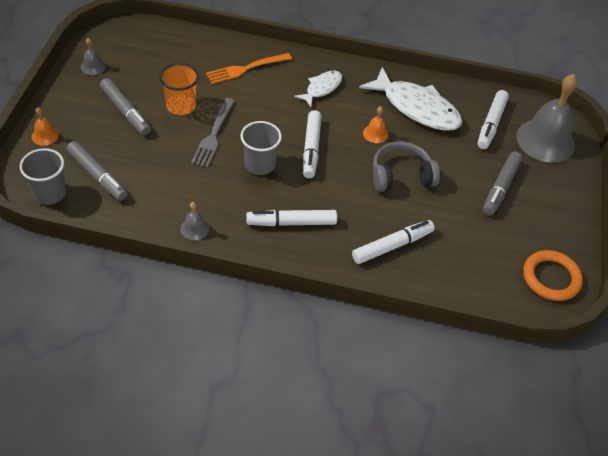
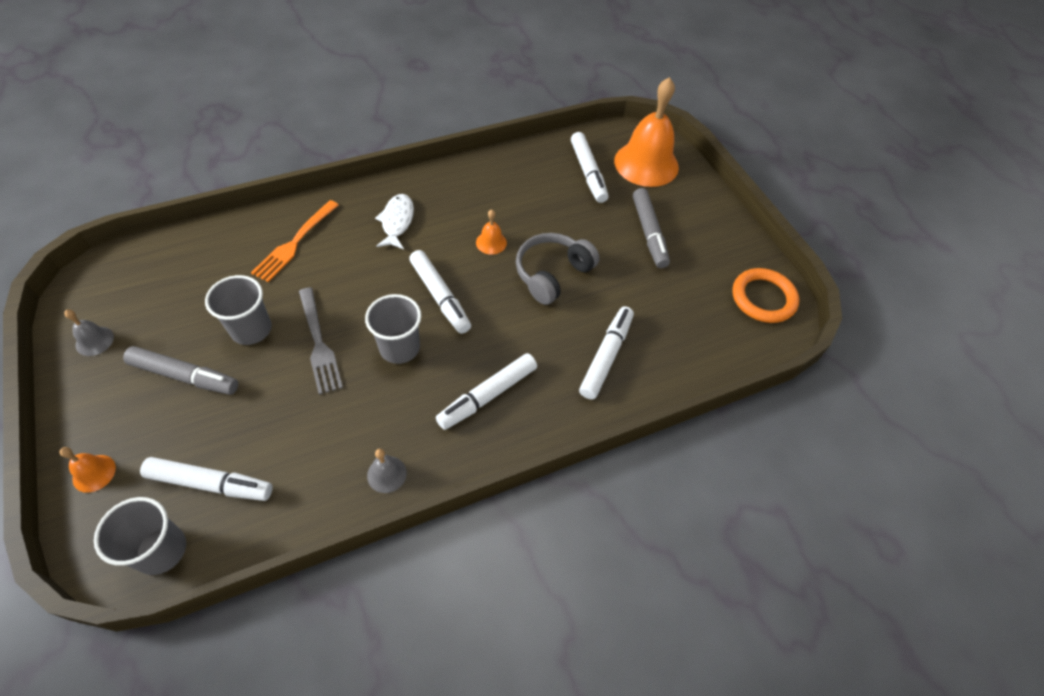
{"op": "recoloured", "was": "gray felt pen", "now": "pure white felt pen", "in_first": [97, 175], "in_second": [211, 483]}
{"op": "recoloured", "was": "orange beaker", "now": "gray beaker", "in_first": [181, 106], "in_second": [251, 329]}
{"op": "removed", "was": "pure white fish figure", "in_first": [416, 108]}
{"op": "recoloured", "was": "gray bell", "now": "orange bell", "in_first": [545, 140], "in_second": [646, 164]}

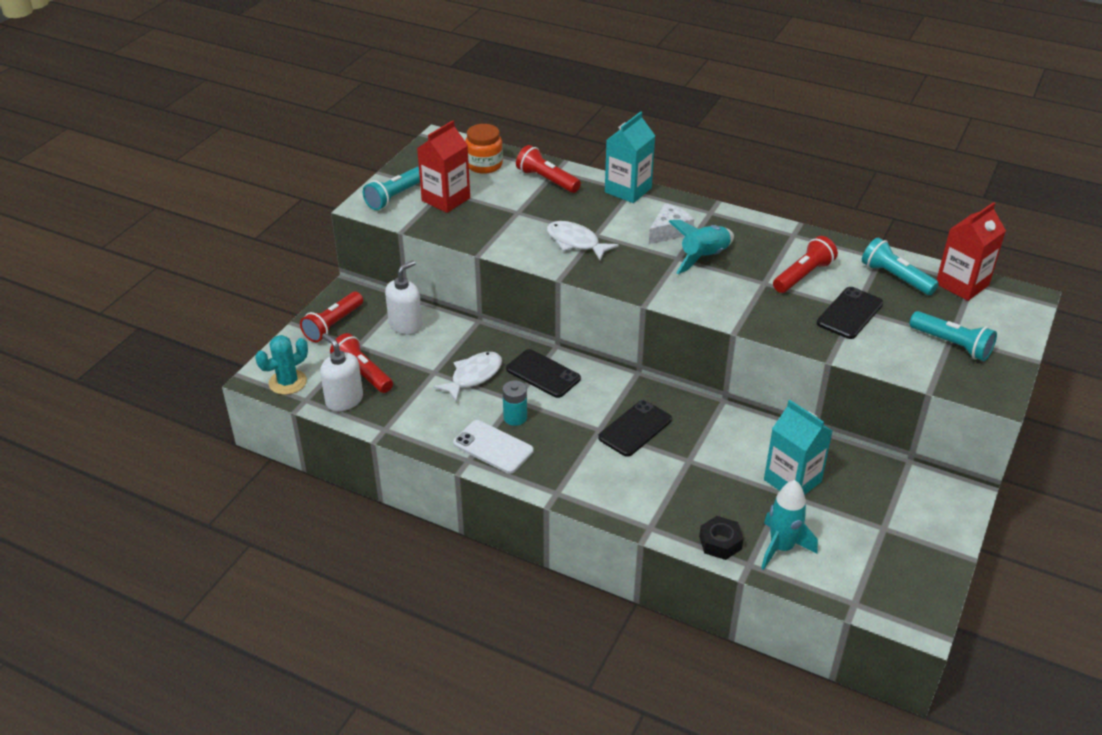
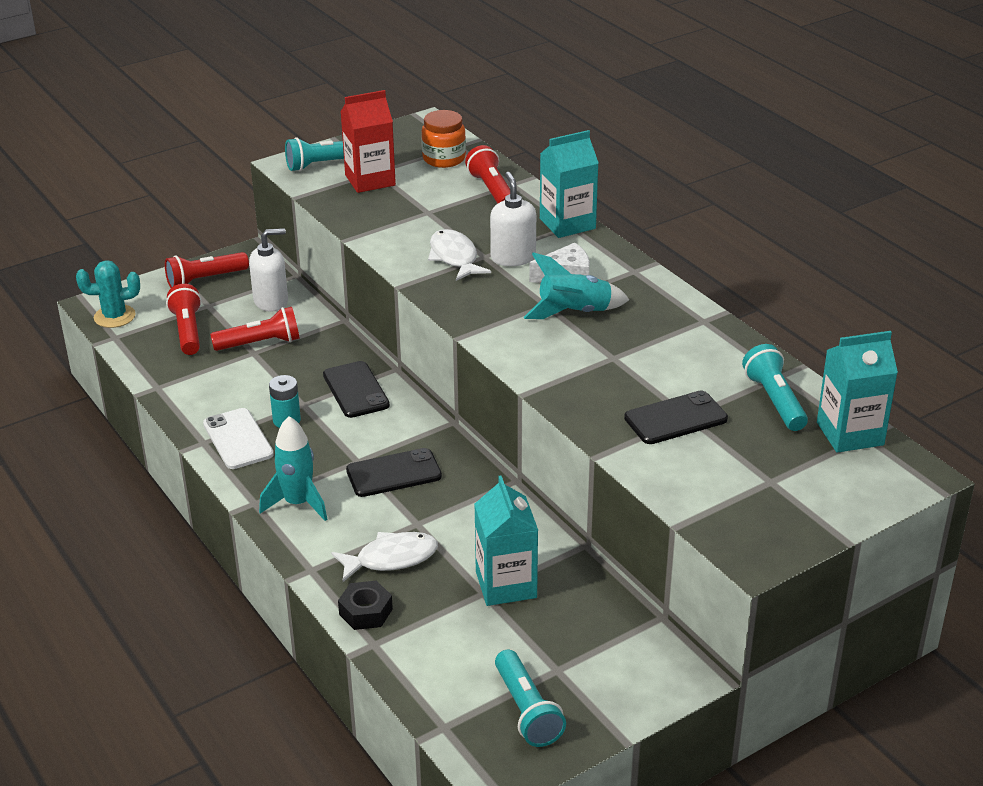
{"op": "moved", "was": "pure white pump bottle", "in_first": [344, 400], "in_second": [513, 257]}
{"op": "moved", "was": "pure white fish figure", "in_first": [473, 376], "in_second": [391, 559]}
{"op": "moved", "was": "aqua toy rocket", "in_first": [781, 548], "in_second": [298, 503]}
{"op": "moved", "was": "scarlet flashlight", "in_first": [803, 275], "in_second": [260, 343]}
{"op": "moved", "was": "aqua flashlight", "in_first": [952, 345], "in_second": [526, 710]}
{"op": "recoloured", "was": "scarlet carton", "now": "aqua carton", "in_first": [962, 284], "in_second": [850, 434]}

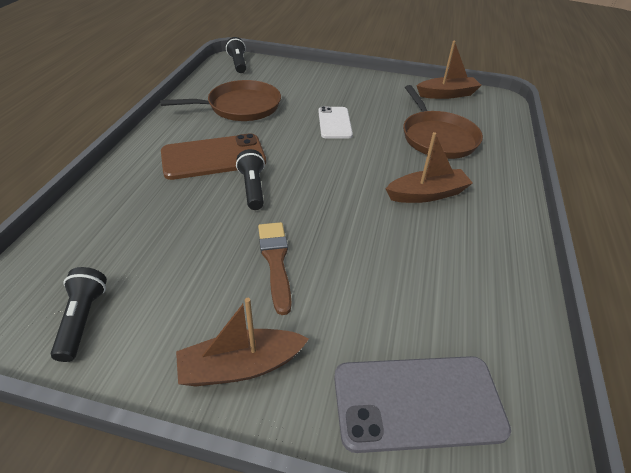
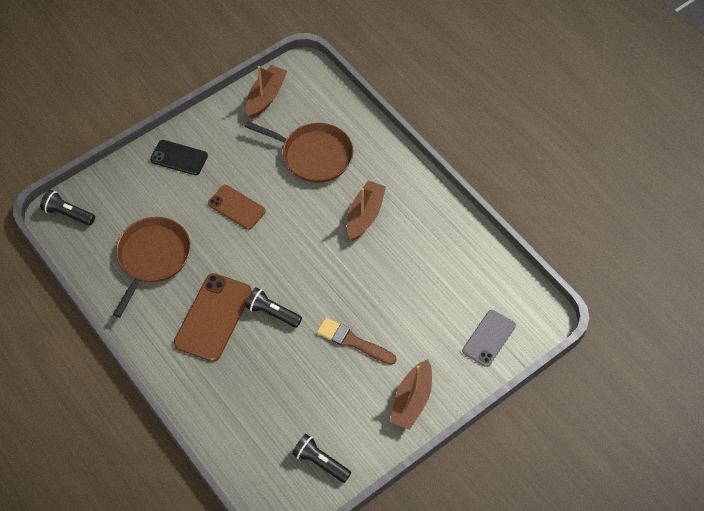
{"op": "recoloured", "was": "pure white mobile phone", "now": "brown mobile phone", "in_first": [334, 123], "in_second": [236, 207]}
{"op": "resized", "was": "gray mobile phone", "in_first": [417, 402], "in_second": [488, 338], "ratio": 0.64}
{"op": "added", "now": "jet-black mobile phone", "in_second": [179, 158]}

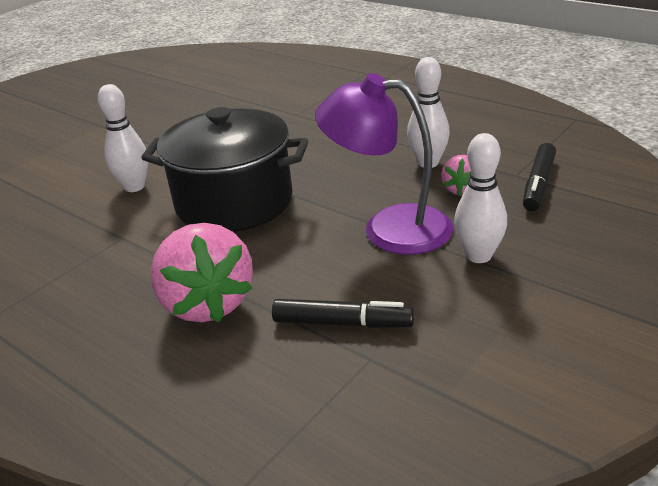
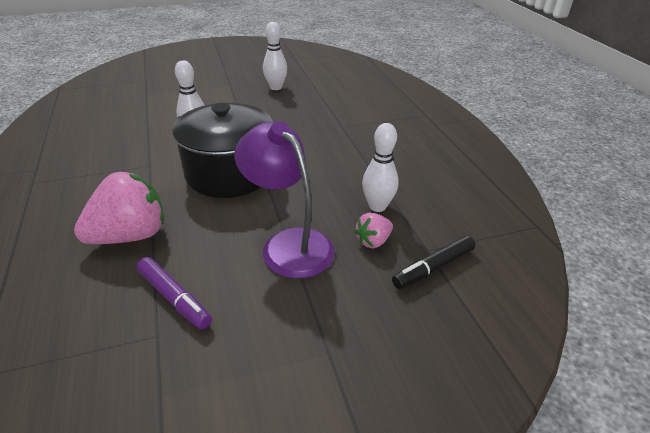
{"op": "turned", "was": "pink toy strawberry", "in_first": [207, 303], "in_second": [130, 235], "clockwise": -135}
{"op": "recoloured", "was": "jet-black felt pen", "now": "purple felt pen", "in_first": [342, 323], "in_second": [174, 298]}
{"op": "moved", "was": "pure white bowling pin", "in_first": [478, 256], "in_second": [276, 87]}

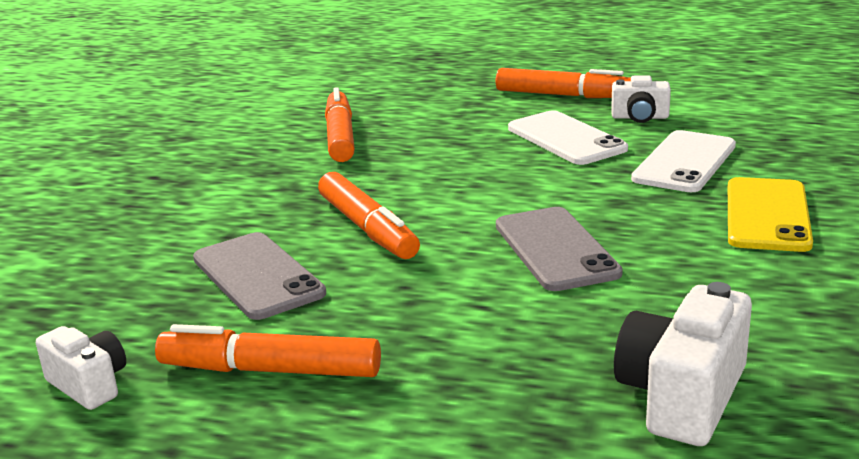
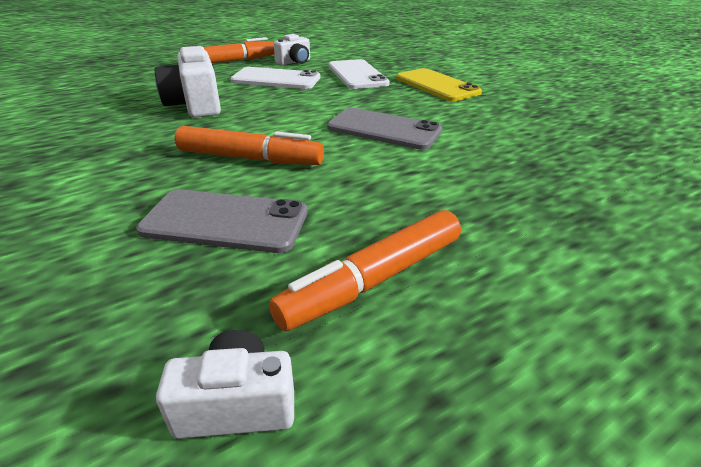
{"op": "removed", "was": "orange felt pen", "in_first": [340, 137]}
{"op": "moved", "was": "pure white camera", "in_first": [682, 397], "in_second": [195, 105]}

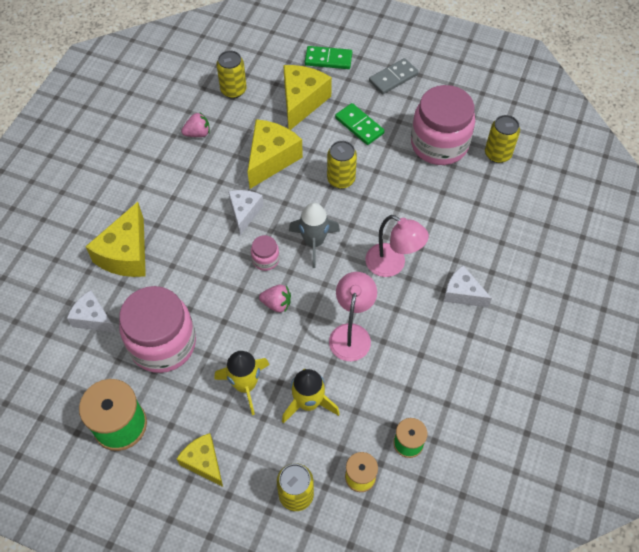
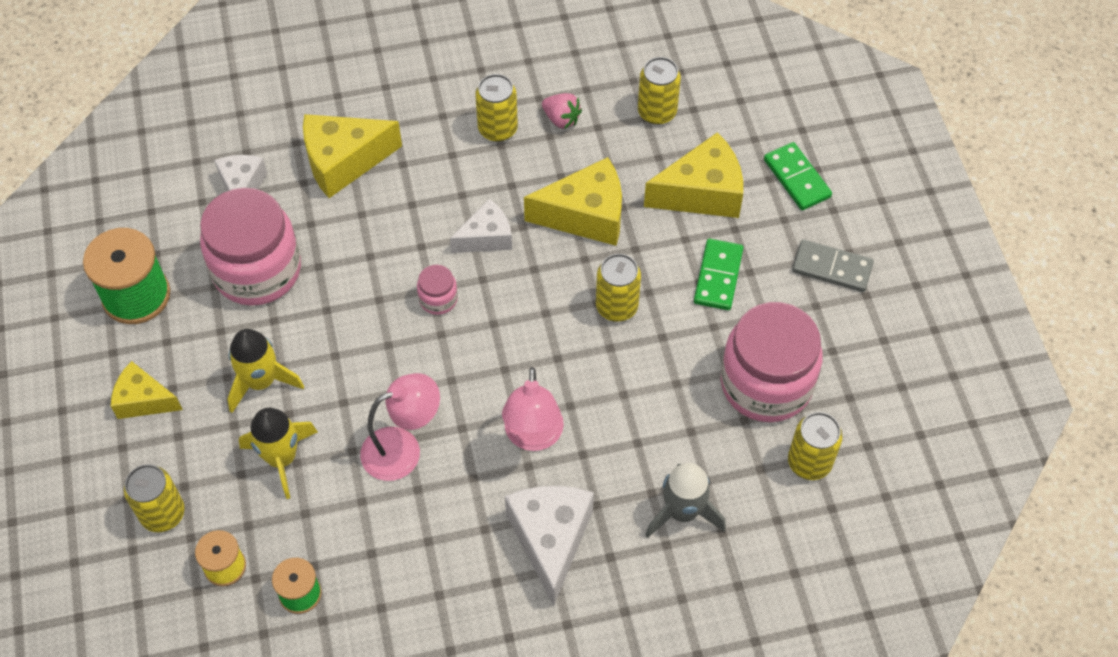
{"op": "turned", "was": "yellow piece of cheese", "in_first": [204, 462], "in_second": [144, 400], "clockwise": -90}
{"op": "removed", "was": "pink toy strawberry", "in_first": [277, 304]}
{"op": "moved", "was": "gray toy rocket", "in_first": [314, 242], "in_second": [682, 512]}
{"op": "resized", "was": "pure white piece of cheese", "in_first": [462, 293], "in_second": [550, 540], "ratio": 1.6}
{"op": "added", "now": "yellow tin", "in_second": [497, 129]}

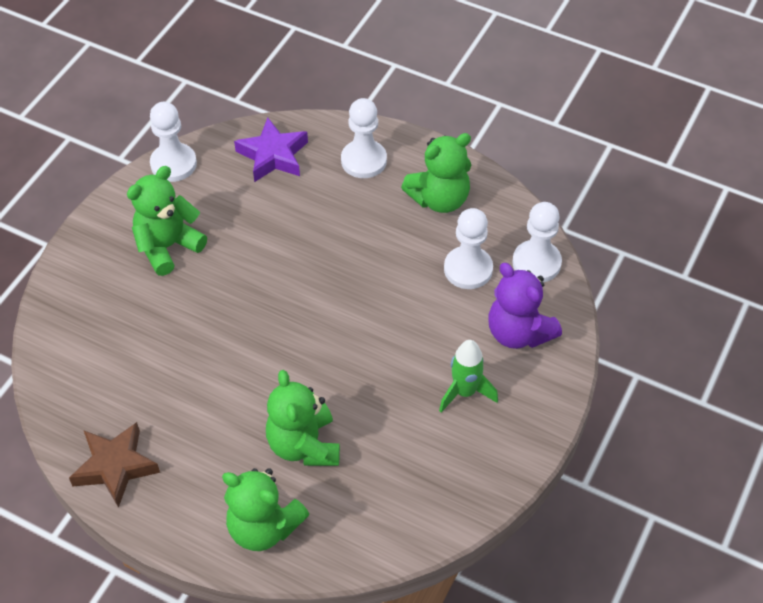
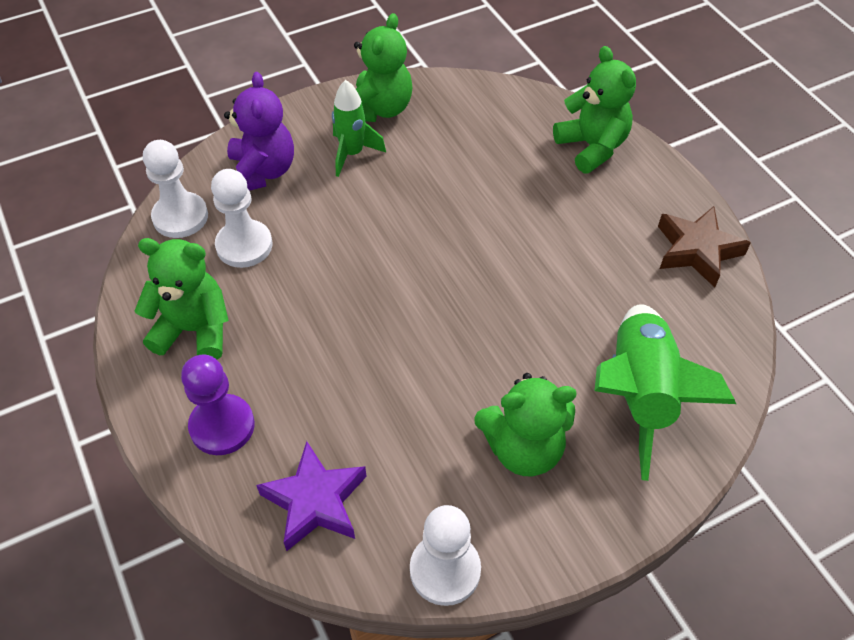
{"op": "moved", "was": "green teddy bear", "in_first": [304, 445], "in_second": [379, 109]}
{"op": "recoloured", "was": "pure white chess pawn", "now": "purple chess pawn", "in_first": [364, 160], "in_second": [222, 426]}
{"op": "added", "now": "green toy rocket", "in_second": [640, 395]}

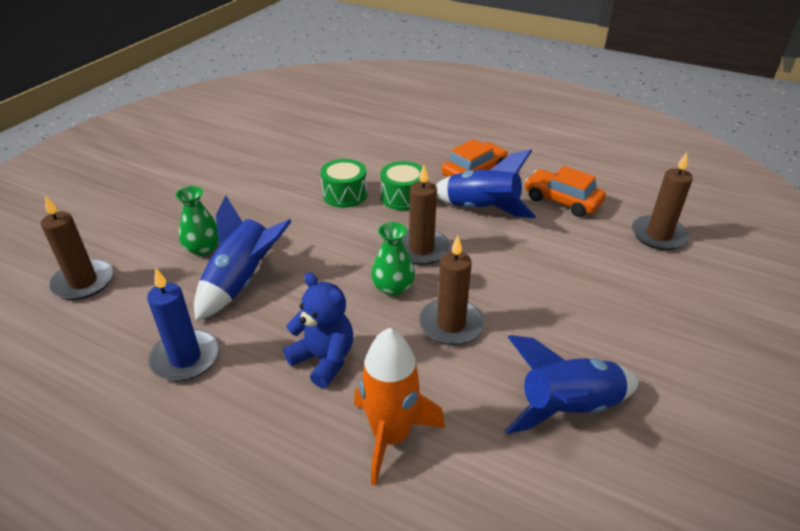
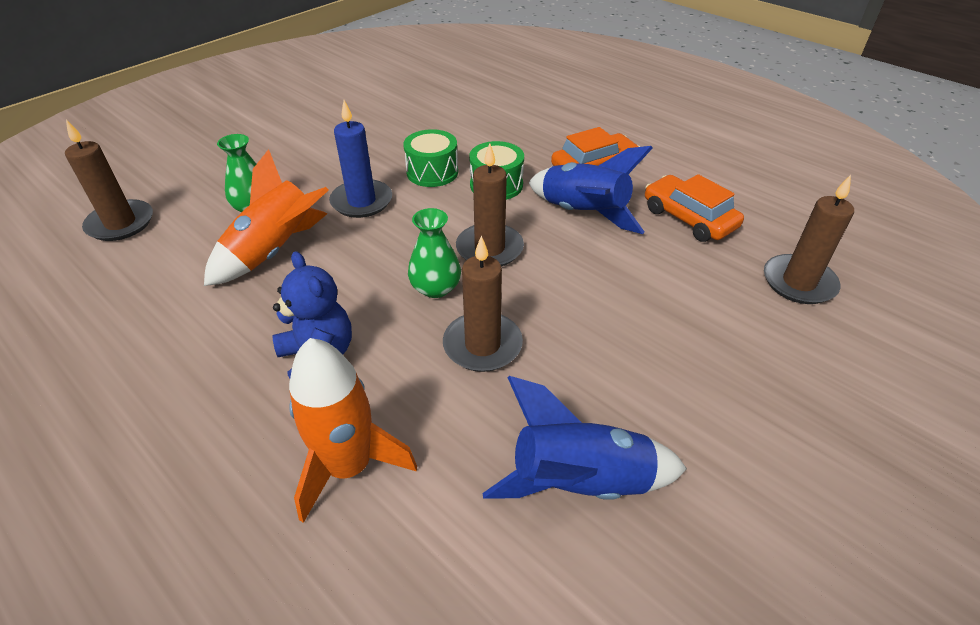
{"op": "moved", "was": "blue candle", "in_first": [185, 358], "in_second": [362, 201]}
{"op": "recoloured", "was": "blue toy rocket", "now": "orange toy rocket", "in_first": [242, 282], "in_second": [275, 252]}

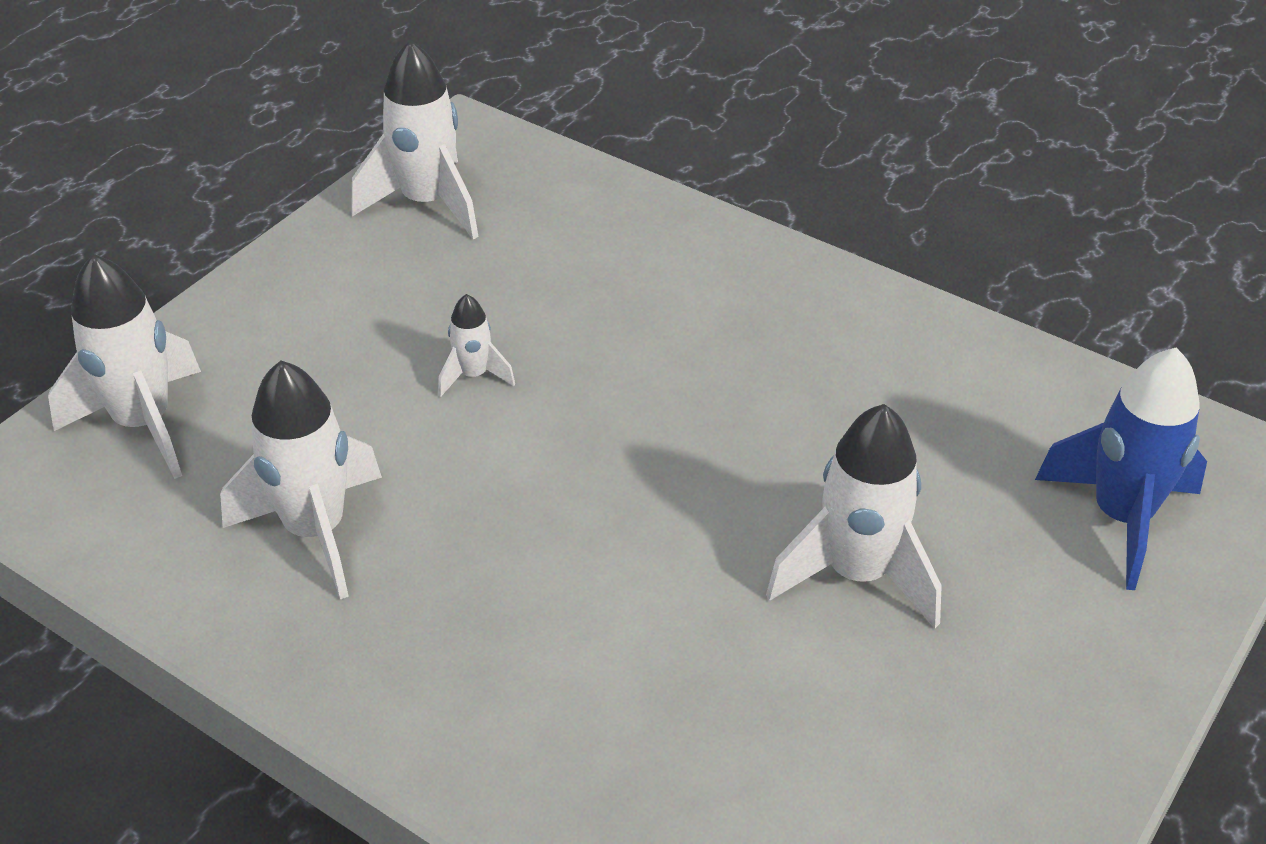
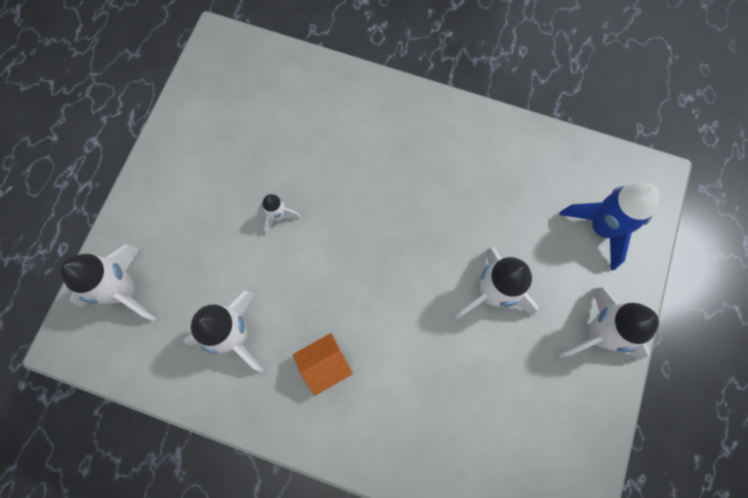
{"op": "moved", "was": "pure white toy rocket", "in_first": [427, 204], "in_second": [597, 334]}
{"op": "added", "now": "orange cottage", "in_second": [325, 365]}

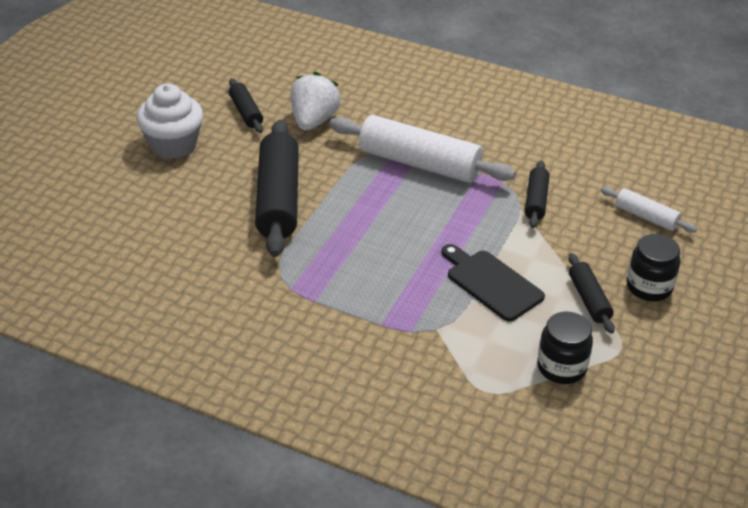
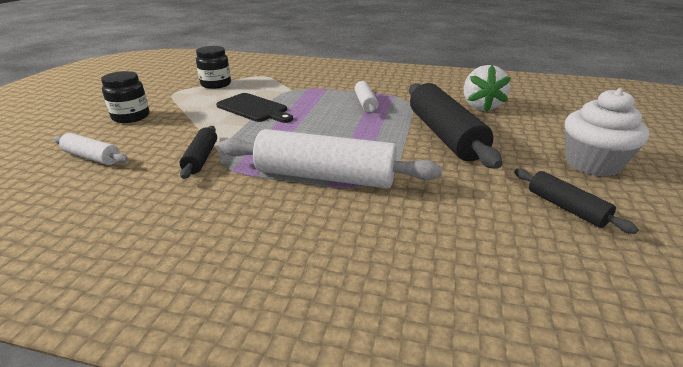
{"op": "moved", "was": "pure white toy strawberry", "in_first": [313, 121], "in_second": [481, 106]}
{"op": "removed", "was": "jet-black rolling pin", "in_first": [589, 299]}
{"op": "added", "now": "pure white rolling pin", "in_second": [365, 103]}

